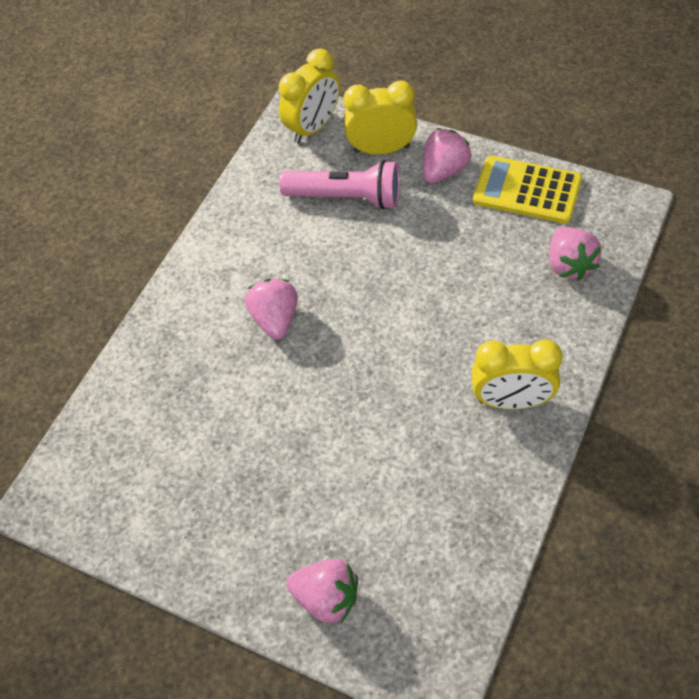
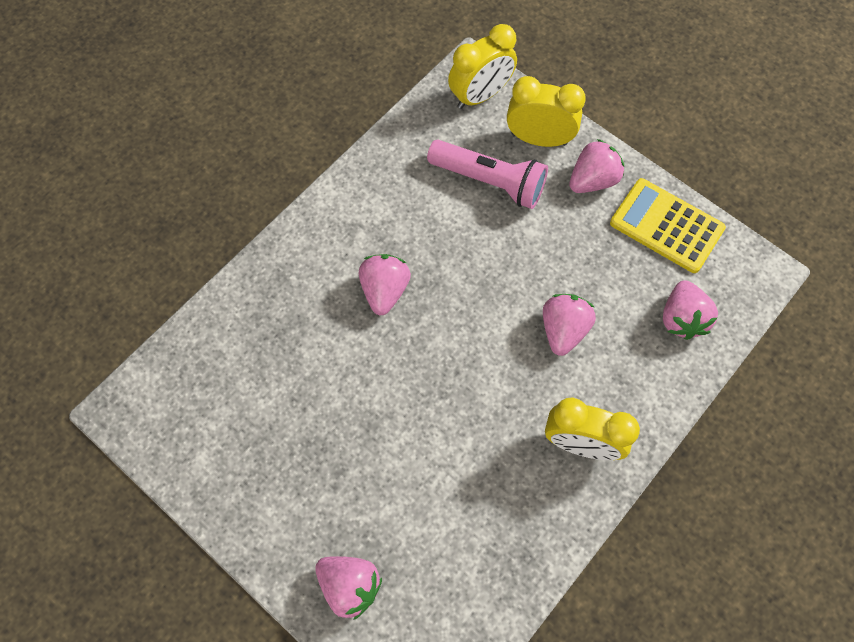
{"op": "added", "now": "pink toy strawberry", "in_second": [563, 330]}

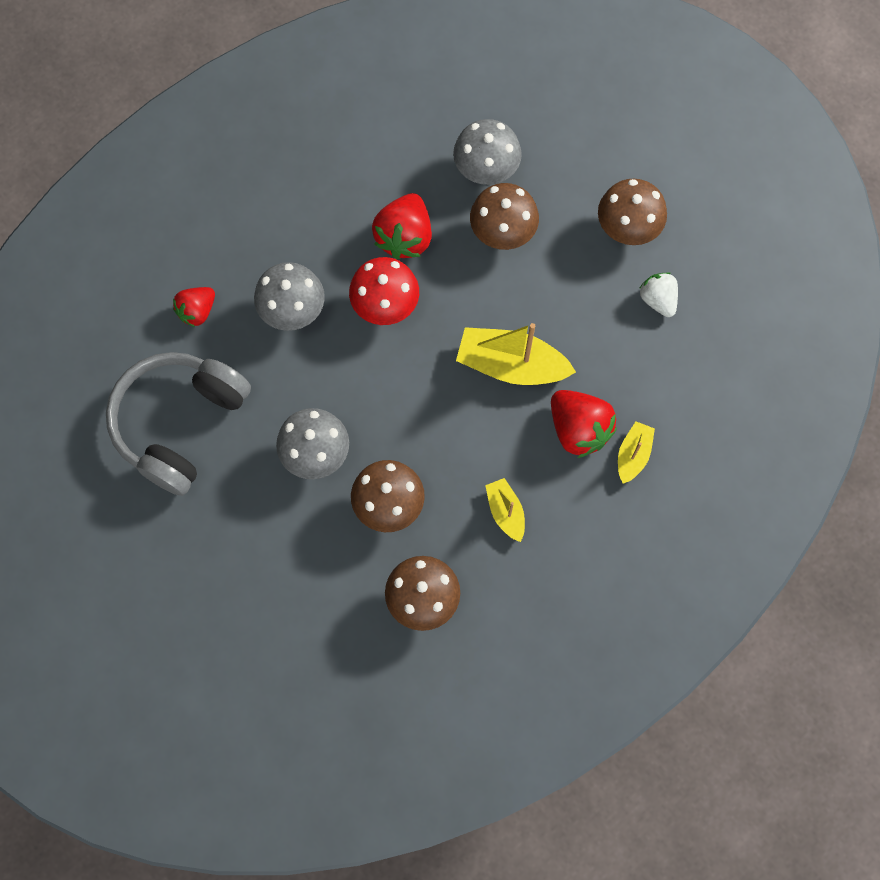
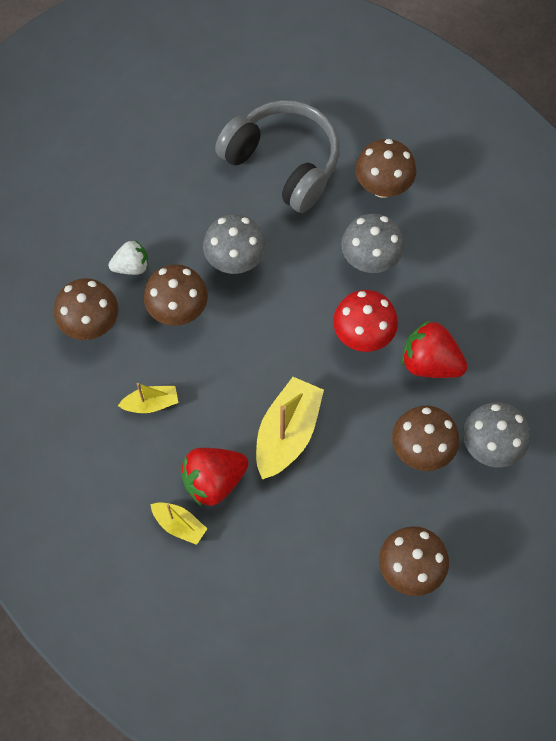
{"op": "replaced", "was": "scarlet toy strawberry", "now": "brown toadstool", "in_first": [197, 311], "in_second": [382, 187]}
{"op": "moved", "was": "pure white toy strawberry", "in_first": [658, 300], "in_second": [131, 266]}

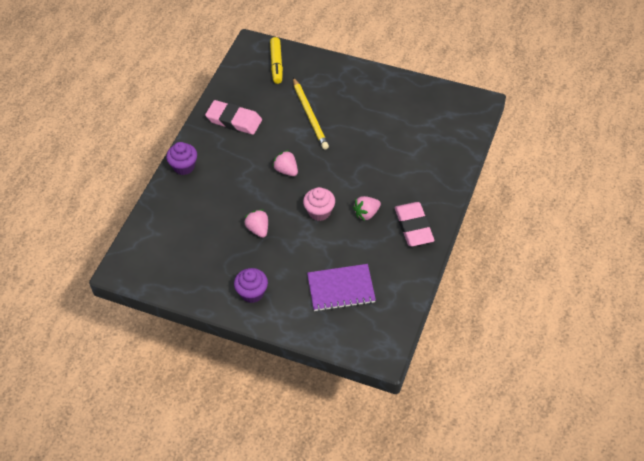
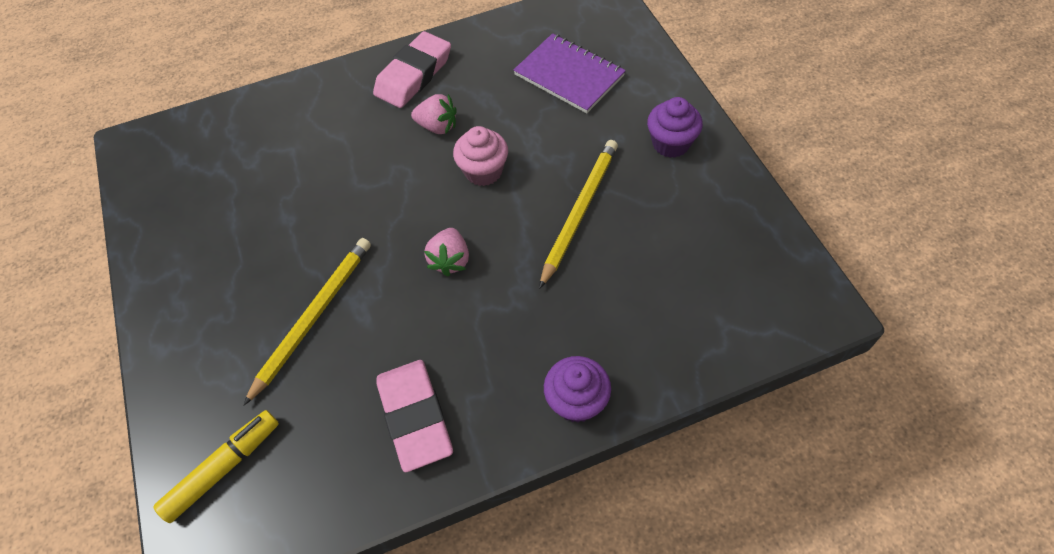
{"op": "replaced", "was": "pink toy strawberry", "now": "yellow lead pencil", "in_first": [258, 229], "in_second": [579, 211]}

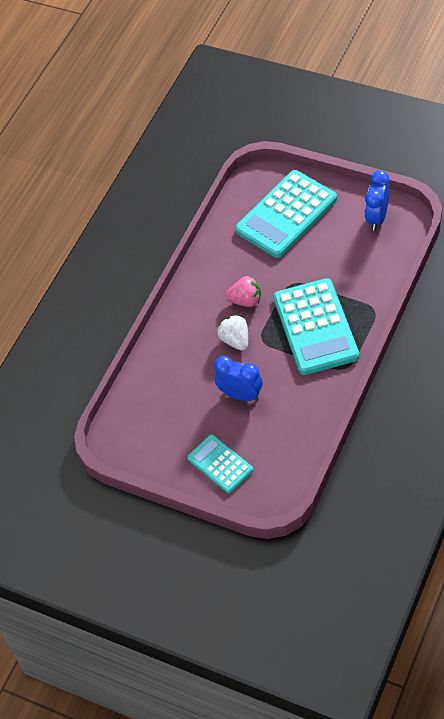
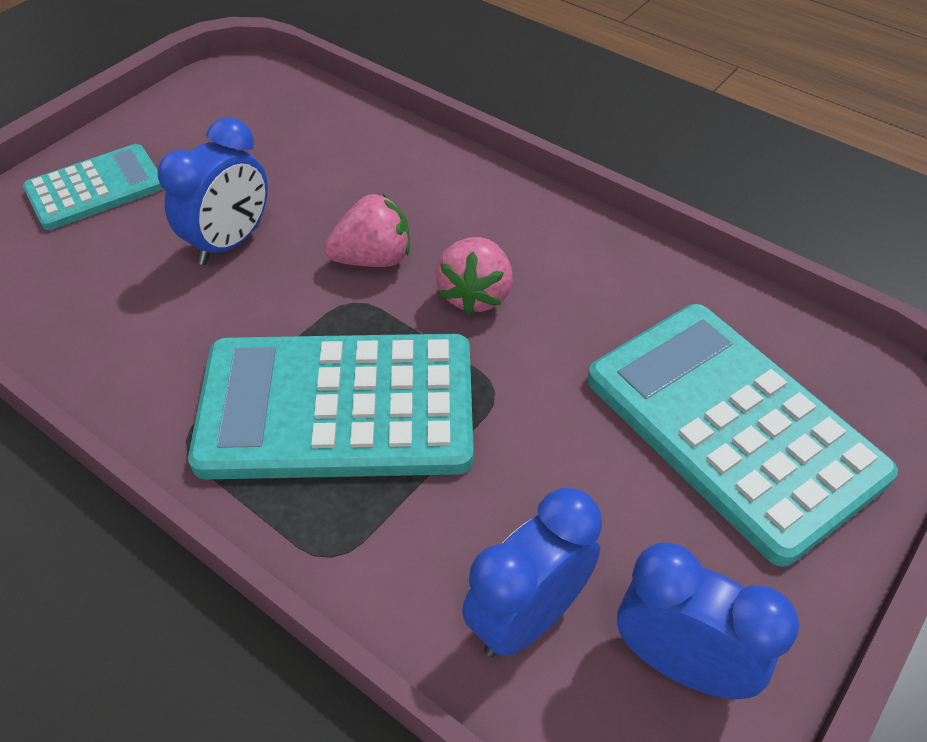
{"op": "recoloured", "was": "pure white toy strawberry", "now": "pink toy strawberry", "in_first": [235, 340], "in_second": [373, 259]}
{"op": "added", "now": "blue alarm clock", "in_second": [527, 617]}

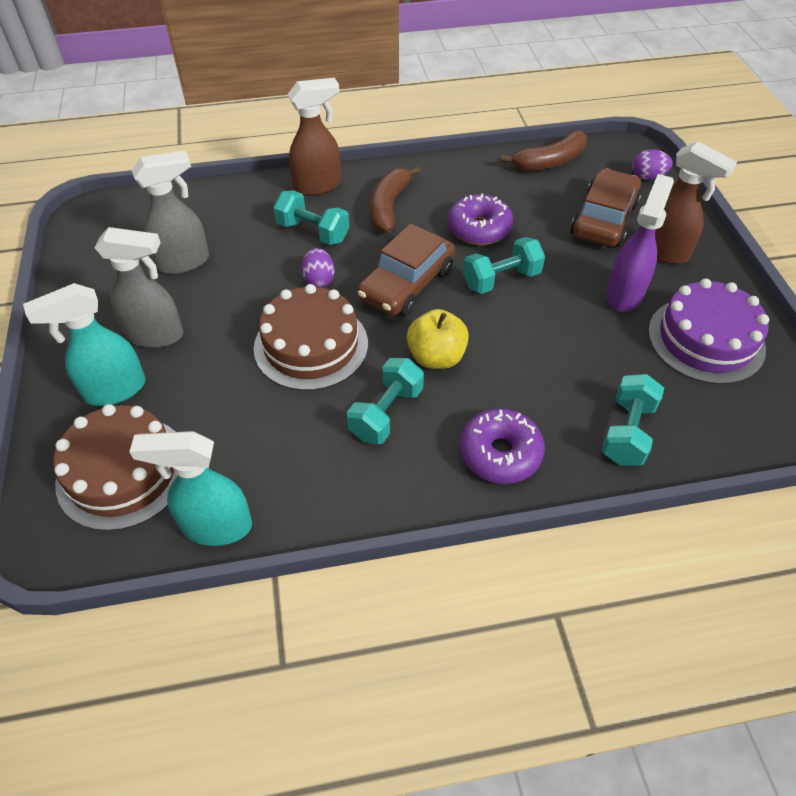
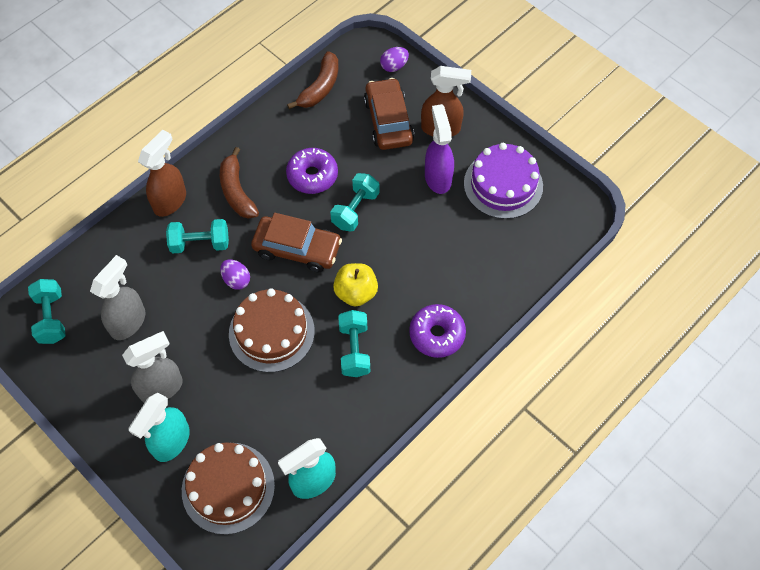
{"op": "turned", "was": "brown car", "in_first": [407, 284], "in_second": [297, 249], "clockwise": -75}
{"op": "moved", "was": "aqua hand weight", "in_first": [627, 432], "in_second": [51, 318]}

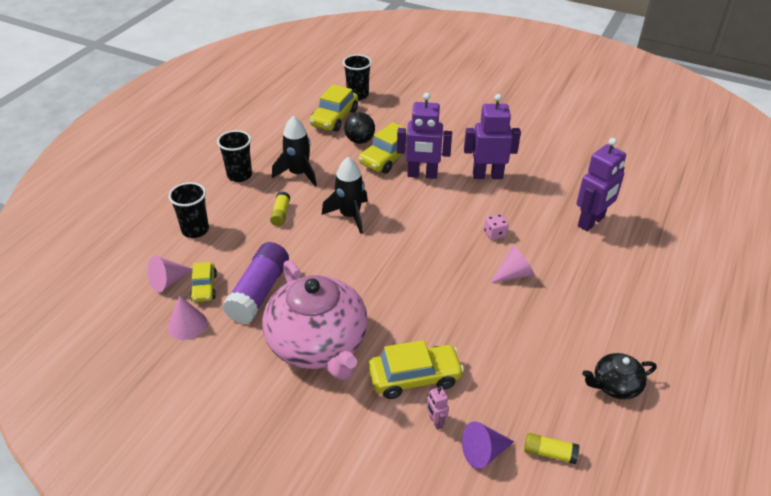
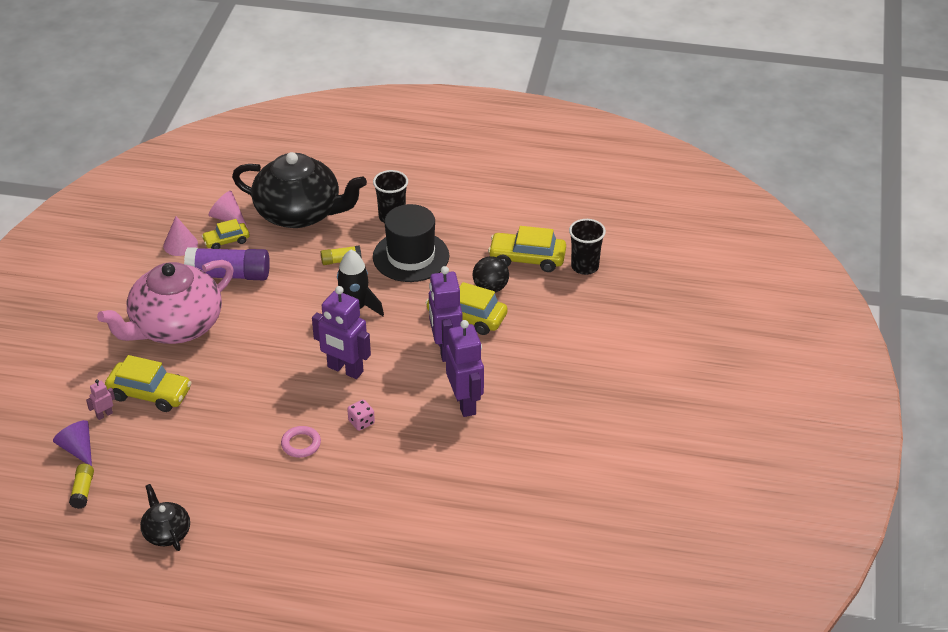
{"op": "replaced", "was": "jet-black beaker", "now": "jet-black china teapot", "in_first": [195, 230], "in_second": [299, 213]}
{"op": "replaced", "was": "jet-black toy rocket", "now": "jet-black tall hat", "in_first": [298, 174], "in_second": [411, 256]}
{"op": "turned", "was": "yellow car", "in_first": [414, 377], "in_second": [150, 394], "clockwise": -45}
{"op": "replaced", "was": "pink cone shape", "now": "pink hoop", "in_first": [513, 274], "in_second": [301, 444]}
{"op": "moved", "was": "purple robot", "in_first": [591, 222], "in_second": [345, 370]}

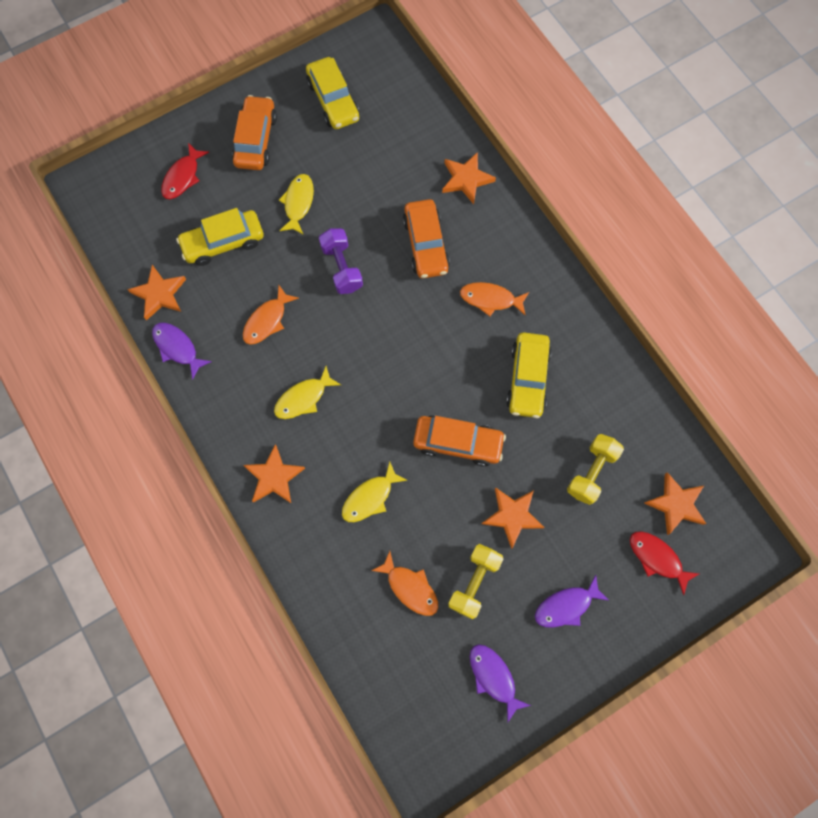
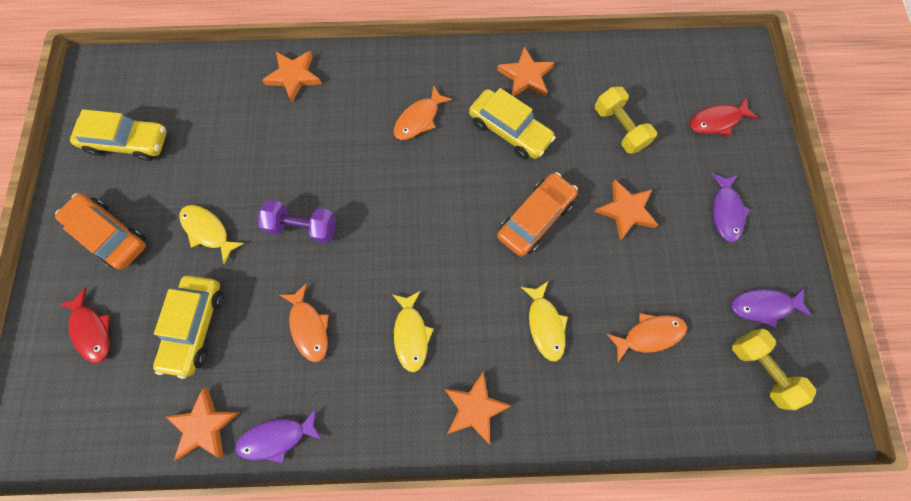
{"op": "removed", "was": "orange car", "in_first": [425, 244]}
{"op": "moved", "was": "yellow hand weight", "in_first": [474, 582], "in_second": [760, 369]}
{"op": "moved", "was": "orange star", "in_first": [675, 504], "in_second": [526, 76]}

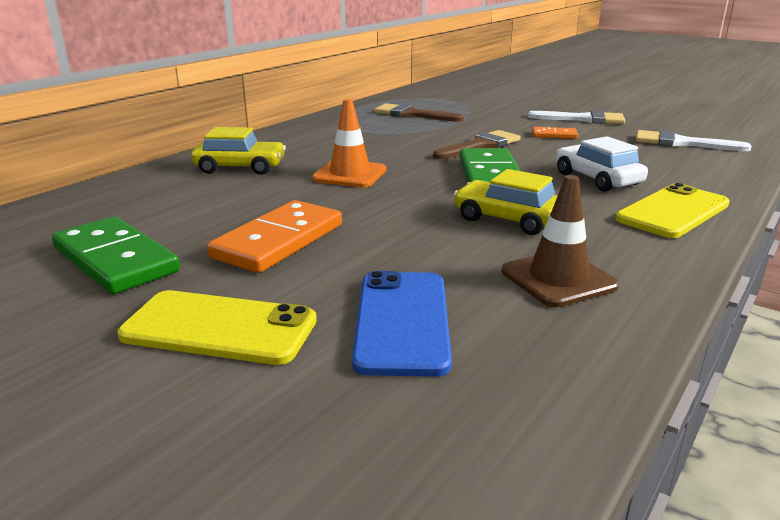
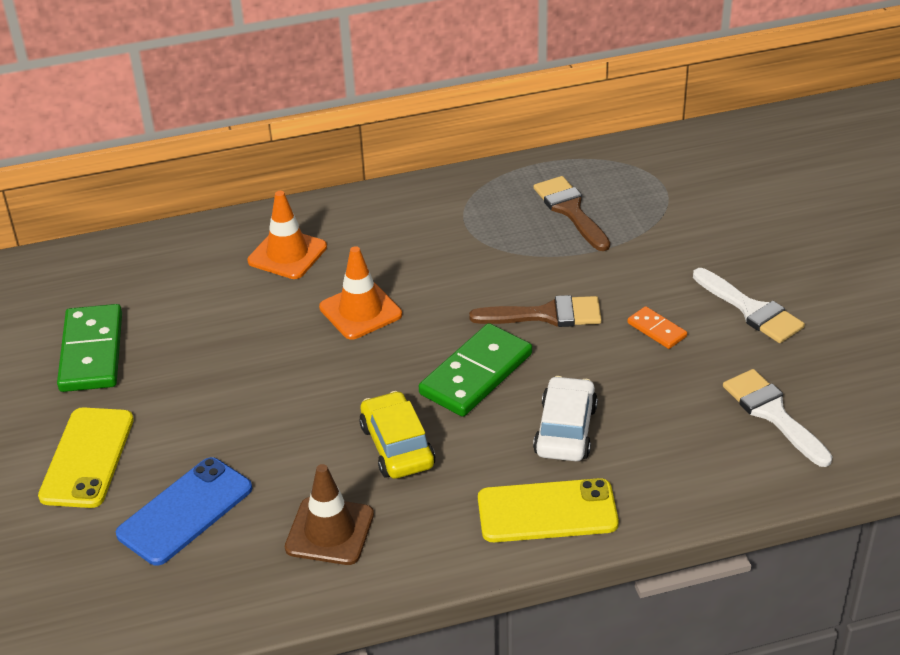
{"op": "turned", "was": "yellow mobile phone", "in_first": [219, 328], "in_second": [87, 458], "clockwise": 45}
{"op": "replaced", "was": "yellow car", "now": "orange traffic cone", "in_first": [240, 167], "in_second": [287, 254]}
{"op": "removed", "was": "orange domino piece", "in_first": [279, 241]}

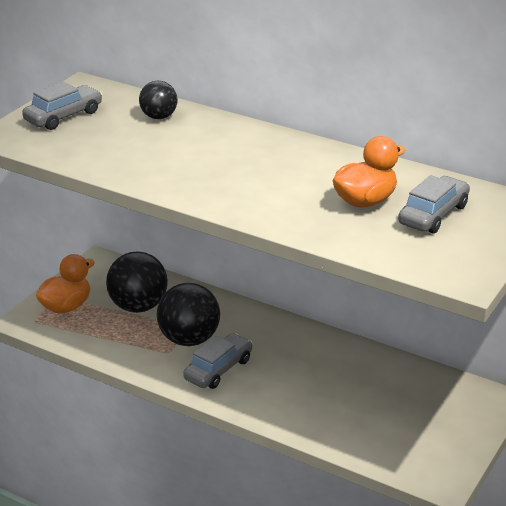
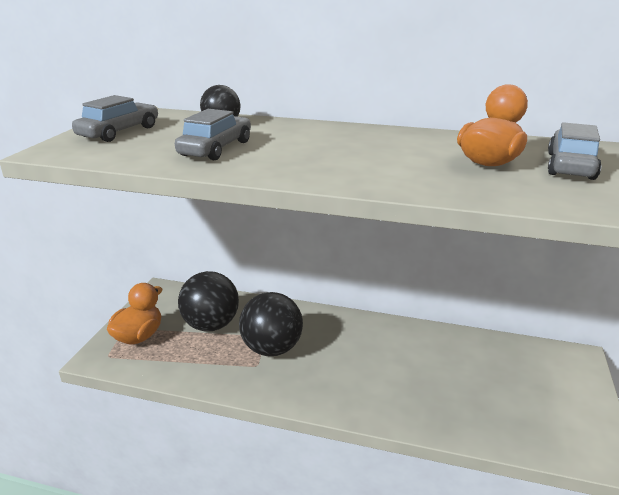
{"op": "moved", "was": "gray car", "in_first": [218, 369], "in_second": [216, 148]}

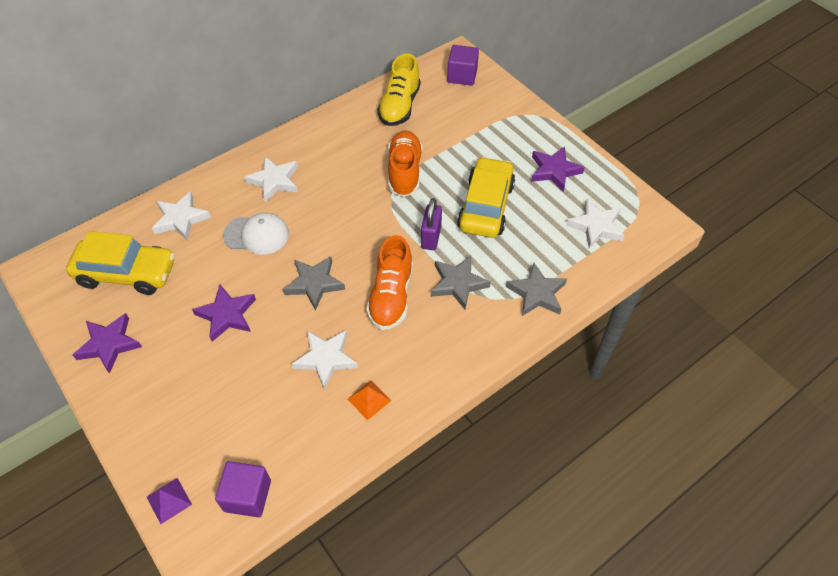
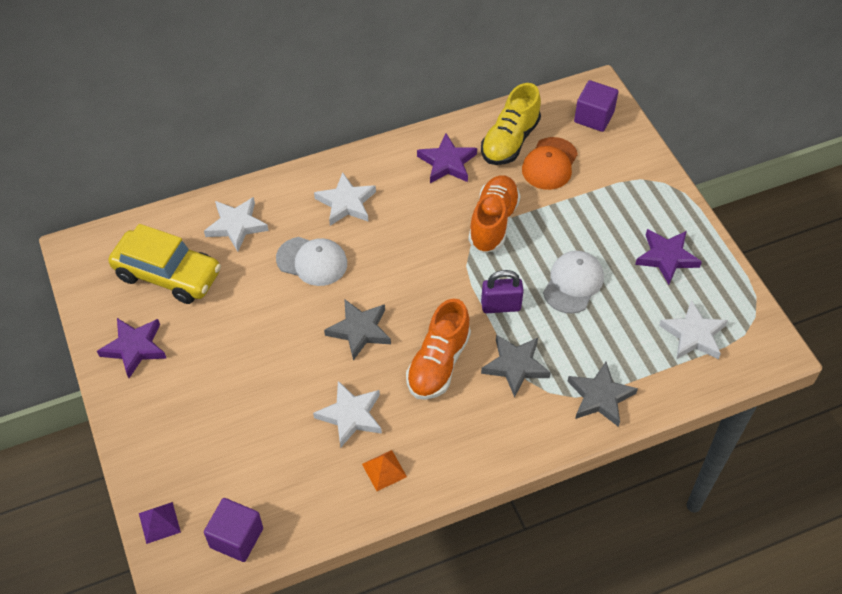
{"op": "moved", "was": "purple star", "in_first": [227, 315], "in_second": [447, 162]}
{"op": "turned", "was": "purple lock", "in_first": [431, 237], "in_second": [501, 306], "clockwise": 60}
{"op": "replaced", "was": "yellow car", "now": "pure white peaked cap", "in_first": [485, 206], "in_second": [573, 283]}
{"op": "added", "now": "orange peaked cap", "in_second": [549, 164]}

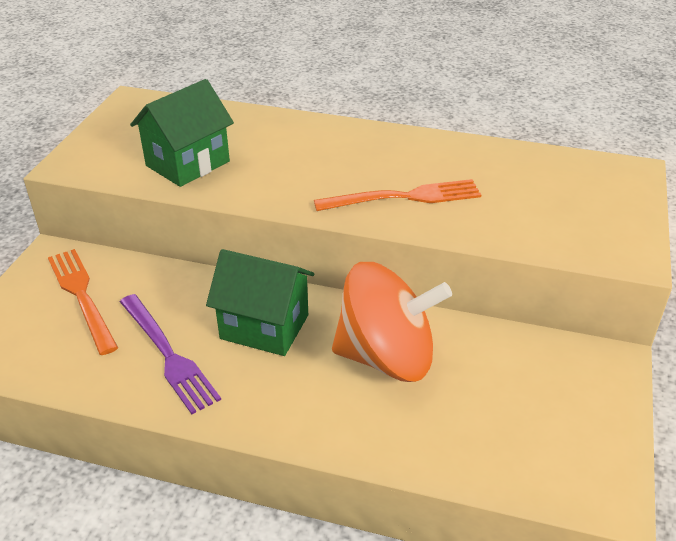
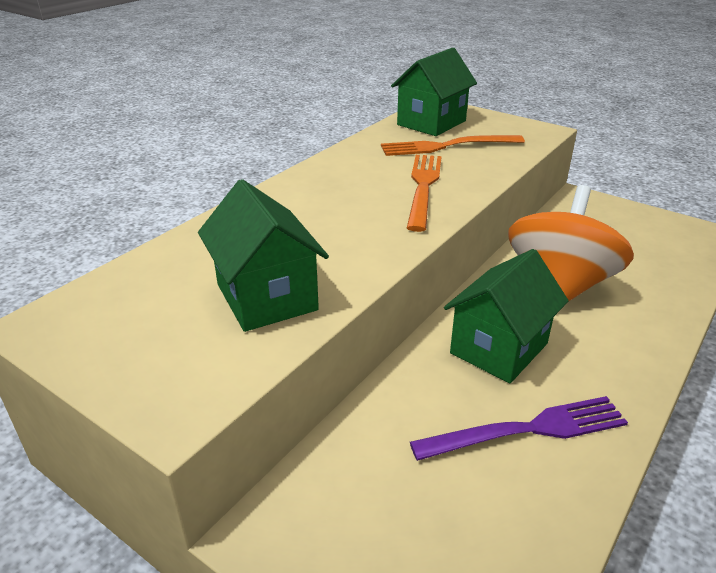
{"op": "moved", "was": "orange fork", "in_first": [81, 295], "in_second": [445, 146]}
{"op": "added", "now": "green cottage", "in_second": [431, 123]}

